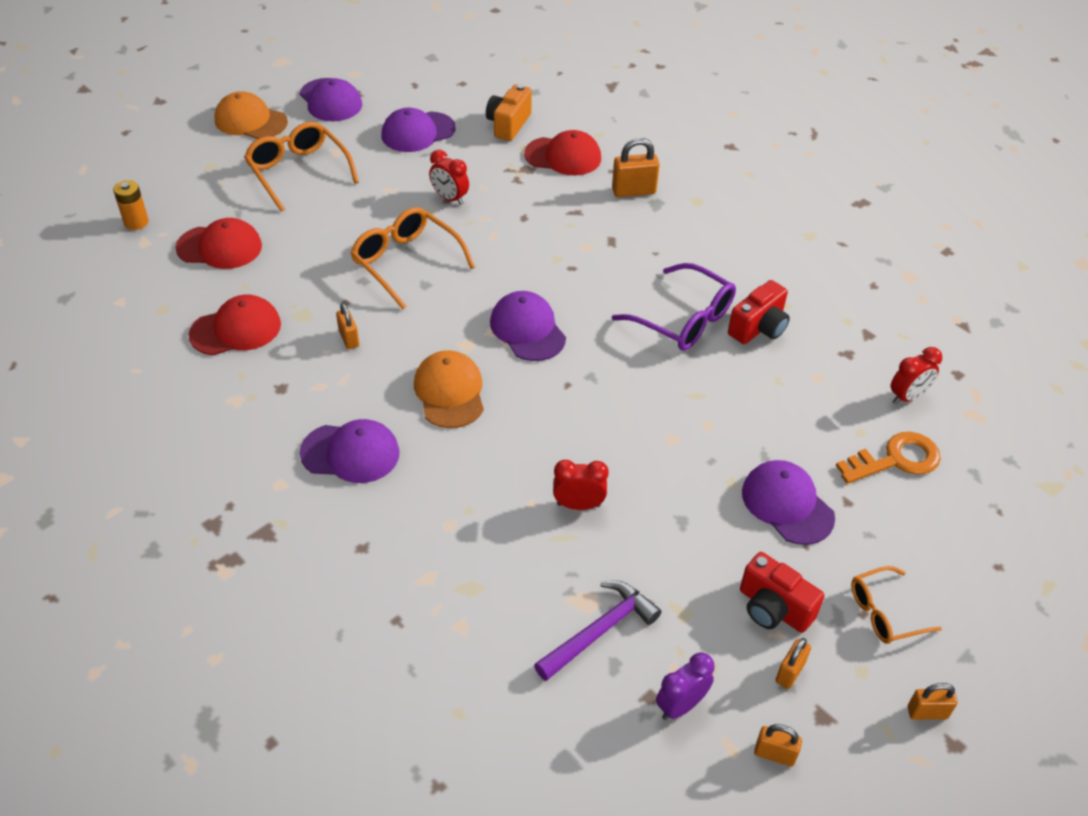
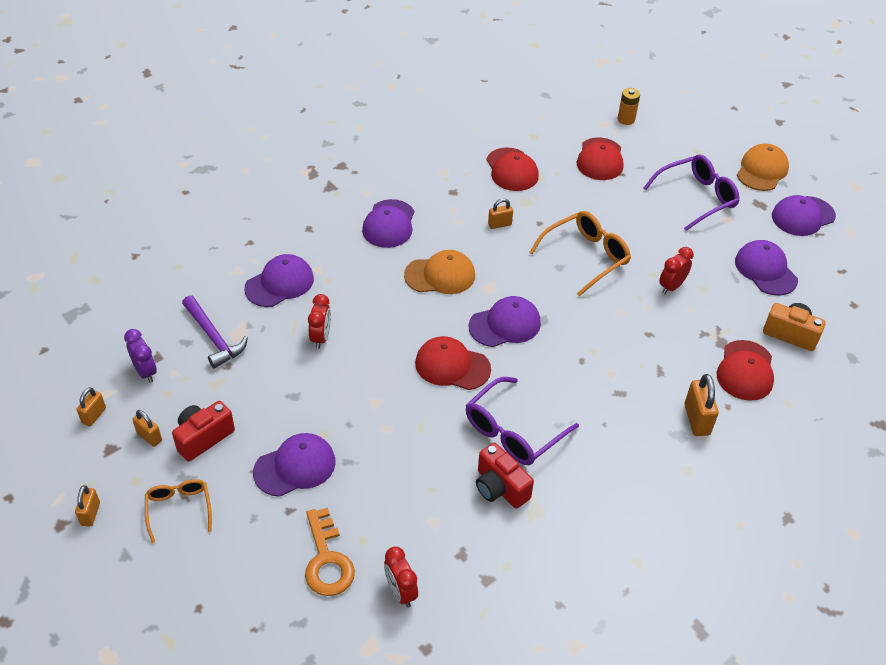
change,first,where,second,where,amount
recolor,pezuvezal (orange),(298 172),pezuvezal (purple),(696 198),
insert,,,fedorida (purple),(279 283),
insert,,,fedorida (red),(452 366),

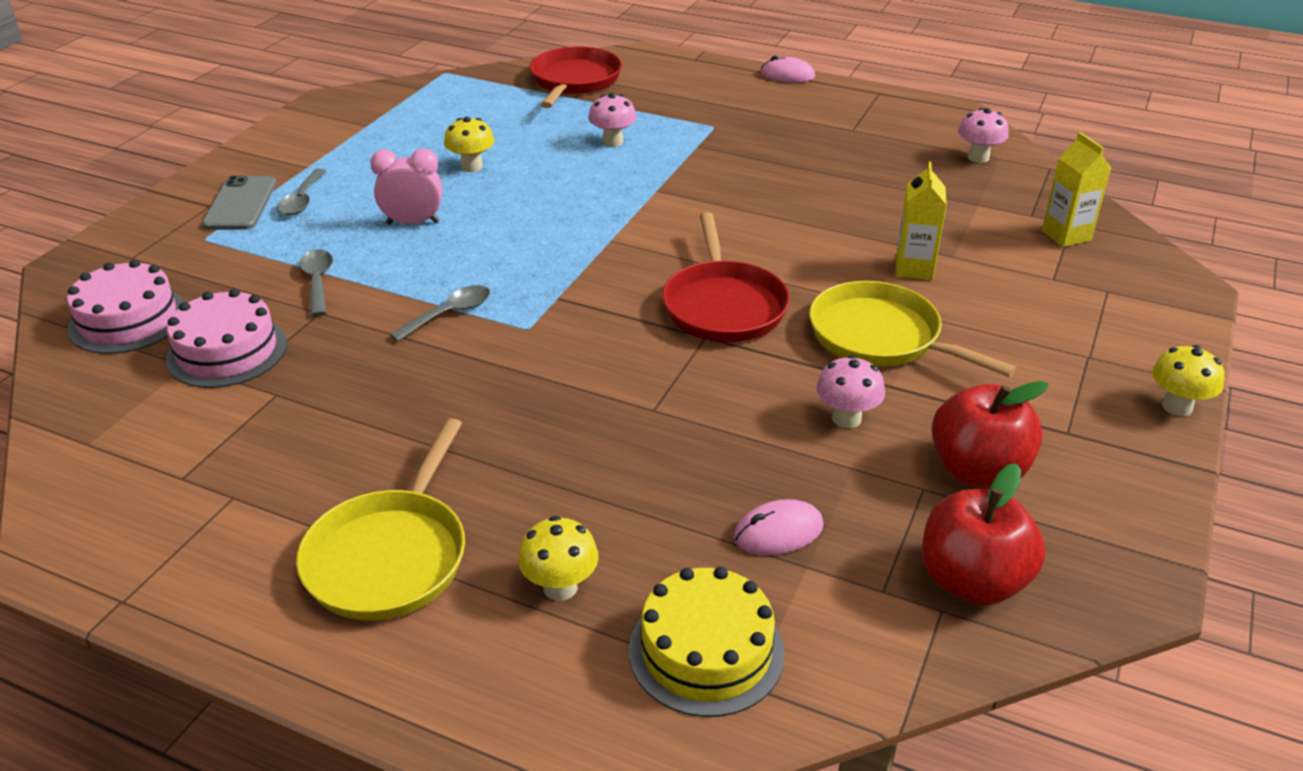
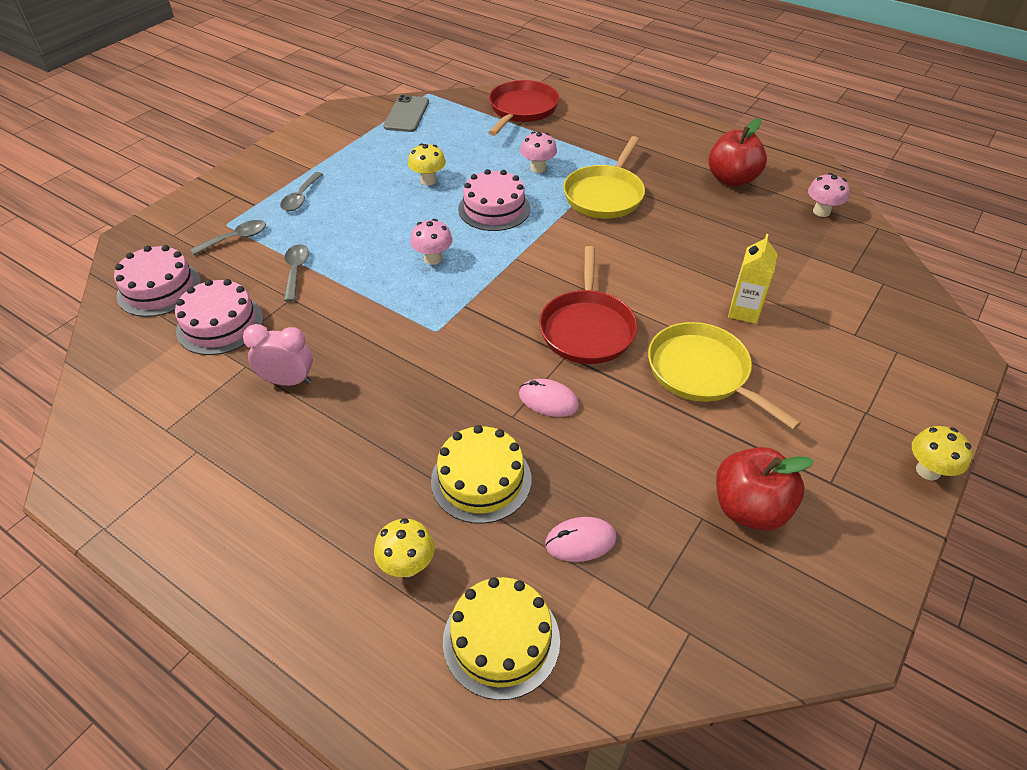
change,first,where,second,where,amount
move,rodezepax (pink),(787 75),,(548 400),
delete,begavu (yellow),(1066 235),,,
move,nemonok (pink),(413 223),,(288 381),
move,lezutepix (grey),(240 204),,(406 114),
move,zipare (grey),(449 314),,(235 239),
move,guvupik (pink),(846 418),,(433 259),
move,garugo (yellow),(390 556),,(605 195),
move,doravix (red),(972 581),,(731 179),
insert,,,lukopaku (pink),(494 209),
insert,,,lukopaku (yellow),(481 480),

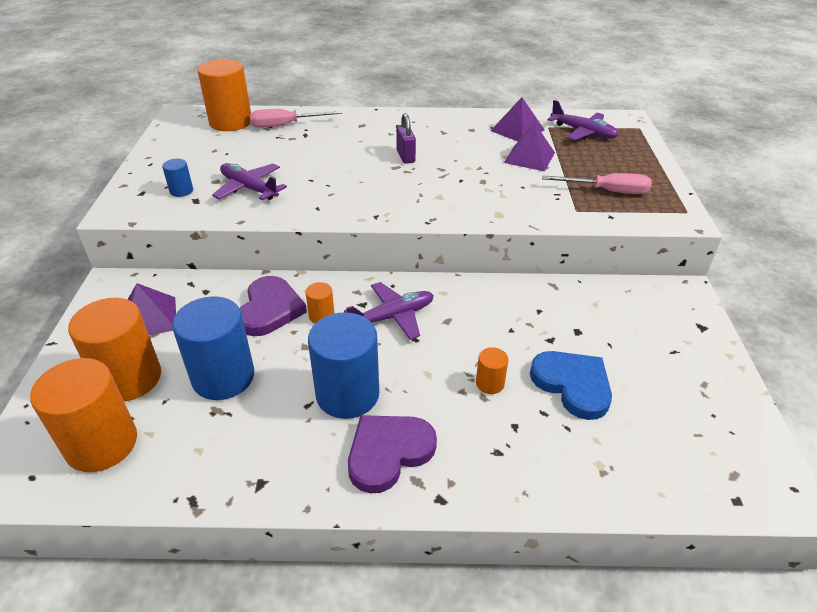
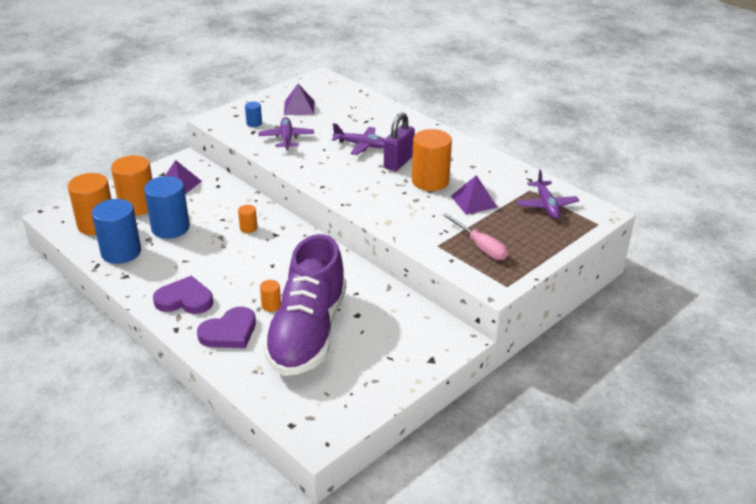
change,first,where,second,where,amount
move,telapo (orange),(230 122),,(430 181),
move,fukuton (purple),(517 130),,(299 107),
delete,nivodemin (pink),(285 125),,,
resize,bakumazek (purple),(405 156),,(398 162),x1.54
move,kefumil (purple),(270 309),,(229 332),
move,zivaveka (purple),(393 316),,(362 145),
move,telapo (blue),(347 394),,(121 252),
replace,kefumil (blue),(572 385),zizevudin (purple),(307 333),

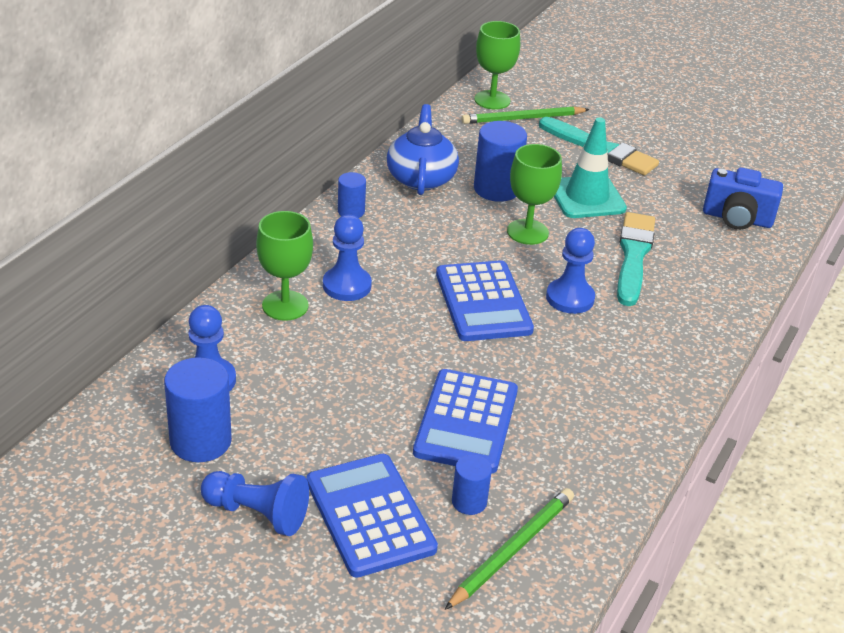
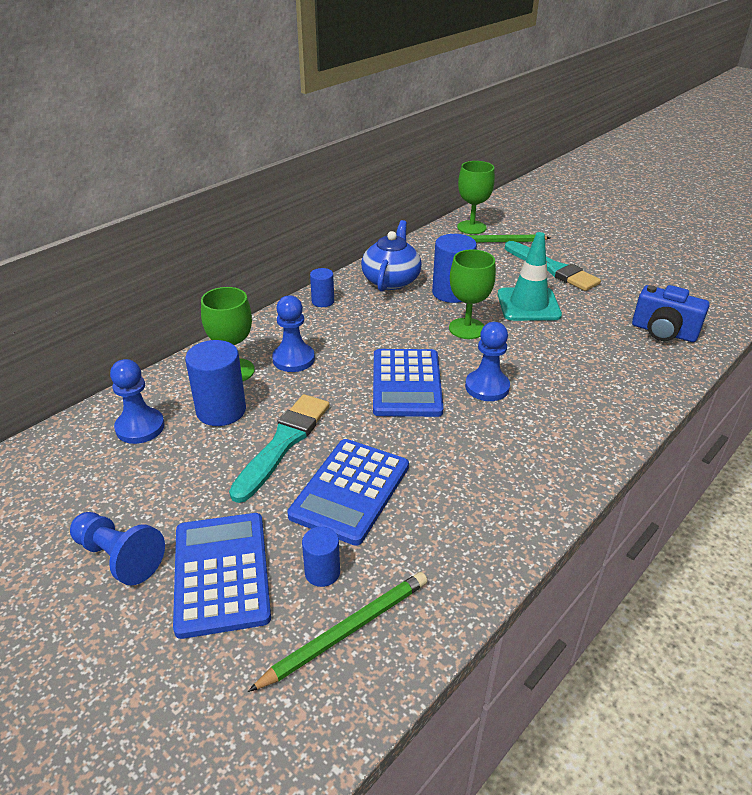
change,first,where,second,where,amount
move,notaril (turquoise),(633 256),,(283 443),
move,telapo (blue),(200 441),,(221 410),

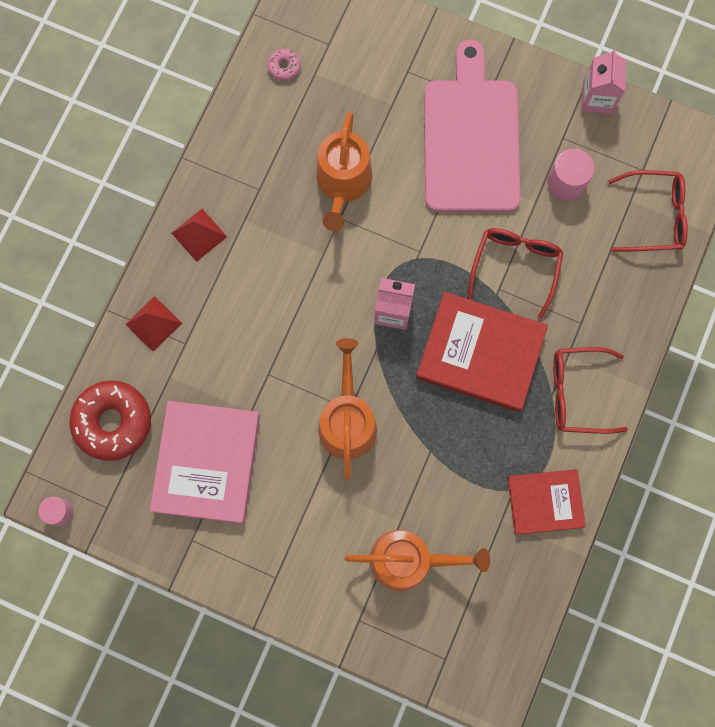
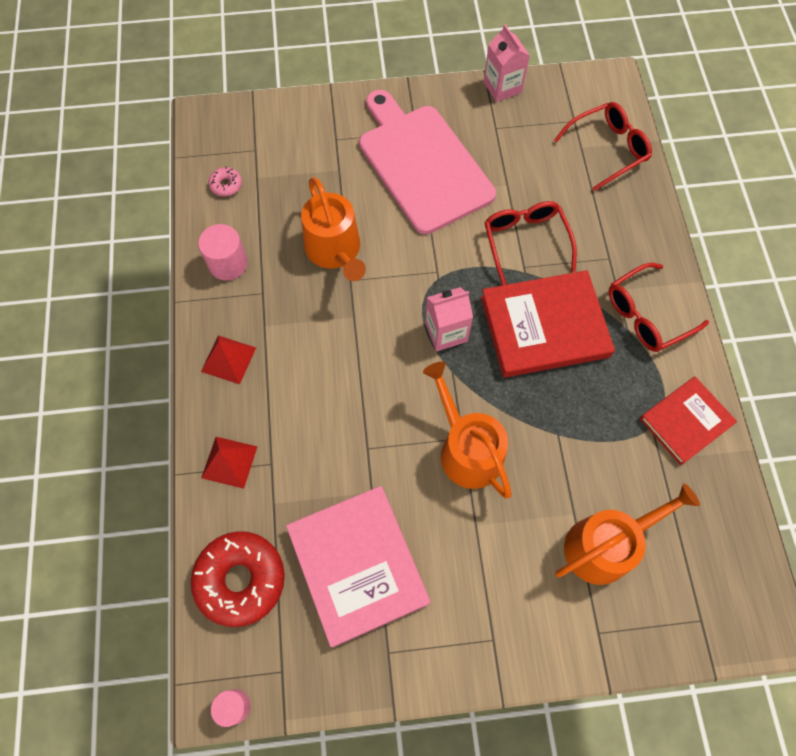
change,first,where,second,where,amount
move,telapo (pink),(566 182),,(228 263),

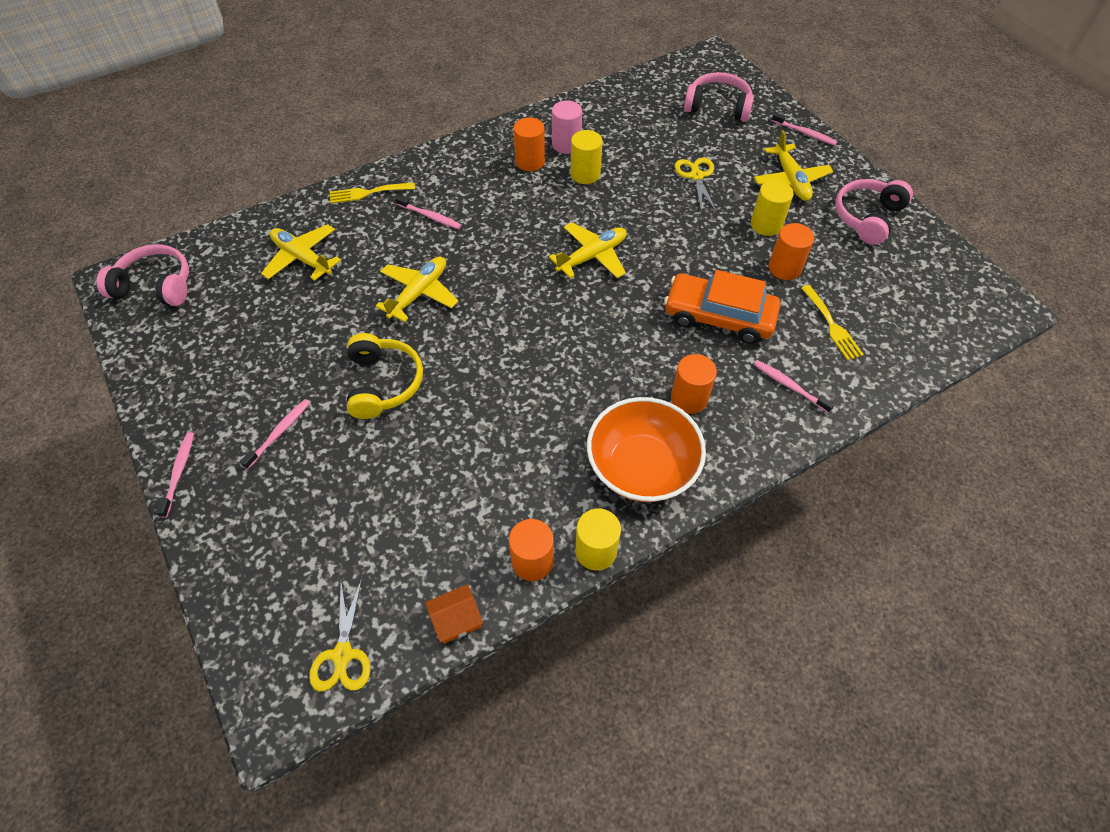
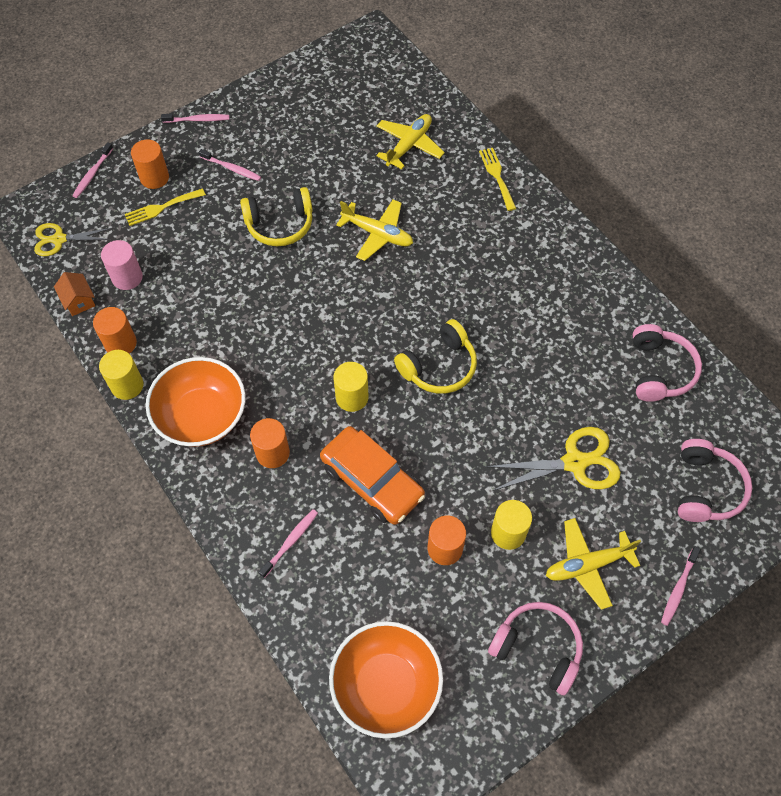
change,first,where,second,where,amount
move,telapo (pink),(566 144),,(127 277),
move,telapo (orange),(530 161),,(154 178),
move,telapo (yellow),(585 174),,(352 397),
resize,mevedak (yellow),(696 176),,(575 462),x1.51
move,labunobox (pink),(430 216),,(92 174),
replace,zivaveka (yellow),(592 256),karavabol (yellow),(439 366),
move,karavabol (pink),(155 286),,(659 370),
rotate,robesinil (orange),(719 316),,(372 481),120 degrees clockwise
move,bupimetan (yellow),(832 325),,(161 208),
insert,,,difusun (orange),(386 685),

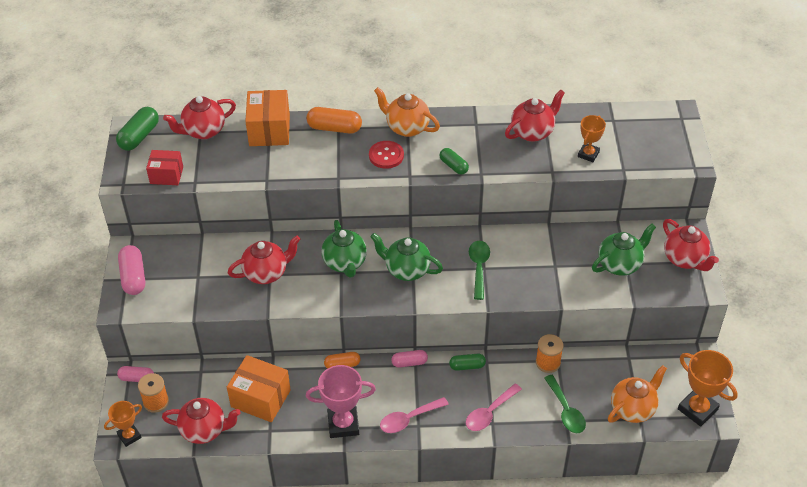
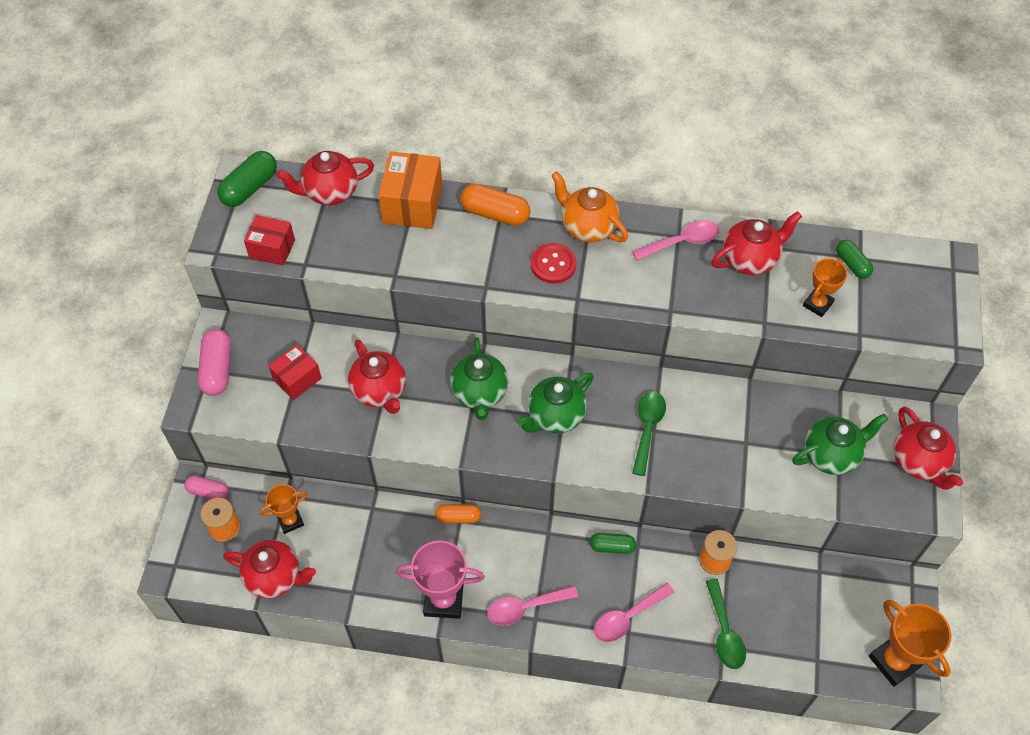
change,first,where,second,where,amount
move,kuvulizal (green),(453 166),,(852 264),
rotate,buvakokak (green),(406 270),,(555 416),75 degrees counterclockwise
rotate,buvakokak (red),(266 273),,(380 391),75 degrees clockwise
delete,kuvulizal (pink),(409 363),,,
delete,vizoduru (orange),(260 398),,,
delete,buvakokak (orange),(633 409),,,
move,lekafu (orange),(129 436),,(290 521),
insert,,,zipare (pink),(682 242),
insert,,,vizoduru (red),(297 379),

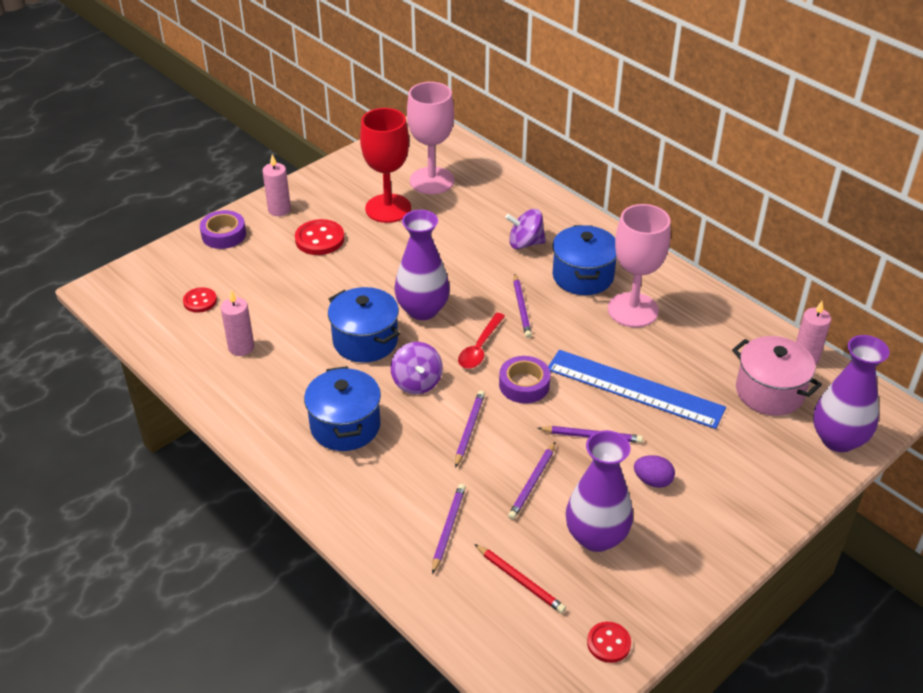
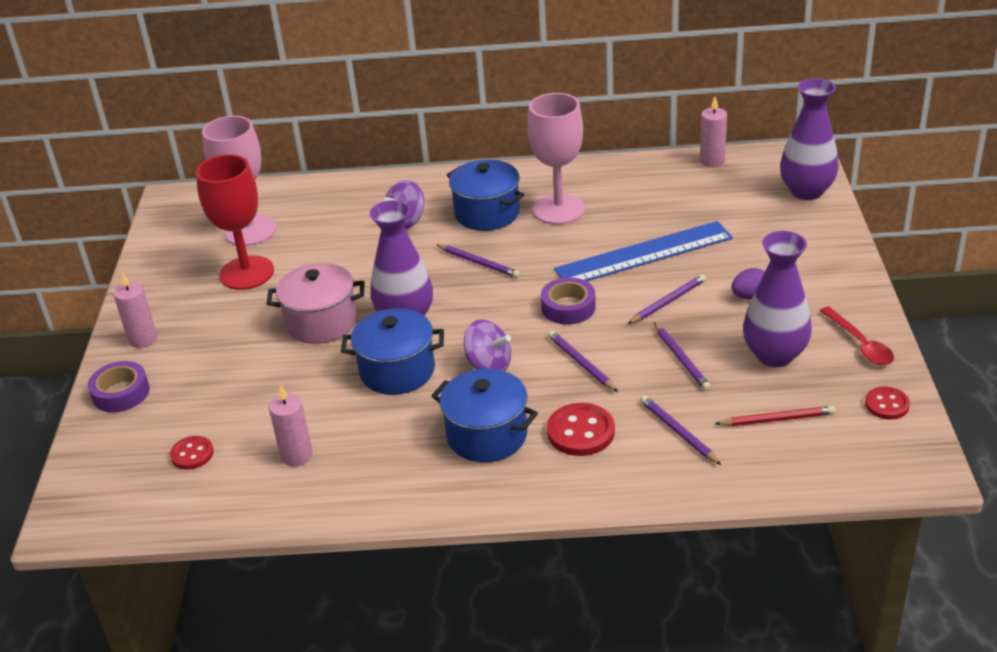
change,first,where,second,where,amount
move,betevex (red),(319 239),,(580 432),
move,zipare (red),(480 348),,(860 344),
move,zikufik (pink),(769 392),,(321 322),

